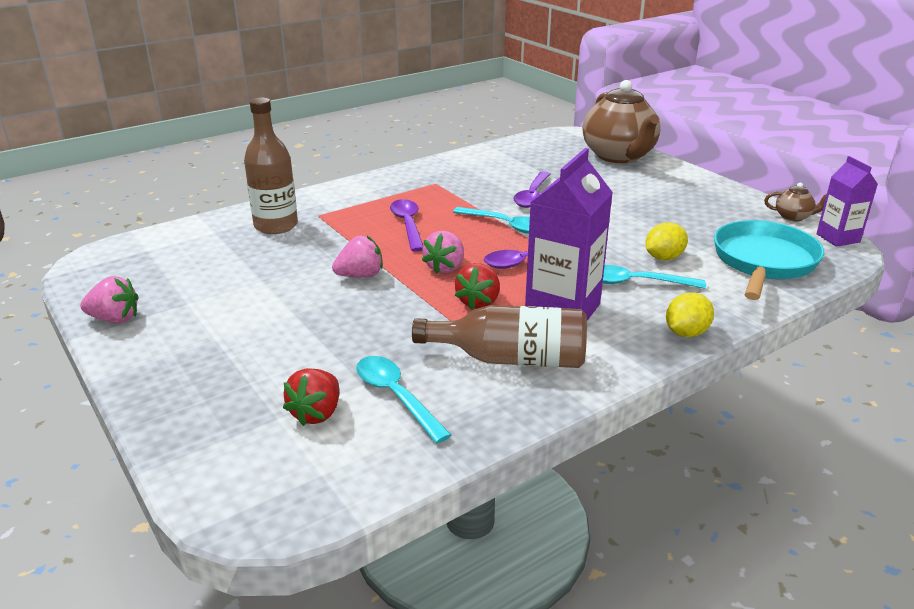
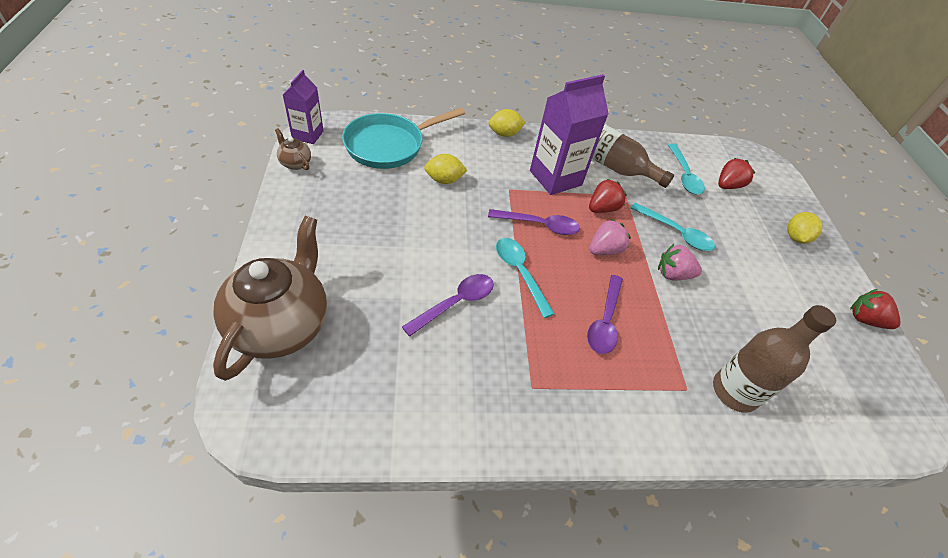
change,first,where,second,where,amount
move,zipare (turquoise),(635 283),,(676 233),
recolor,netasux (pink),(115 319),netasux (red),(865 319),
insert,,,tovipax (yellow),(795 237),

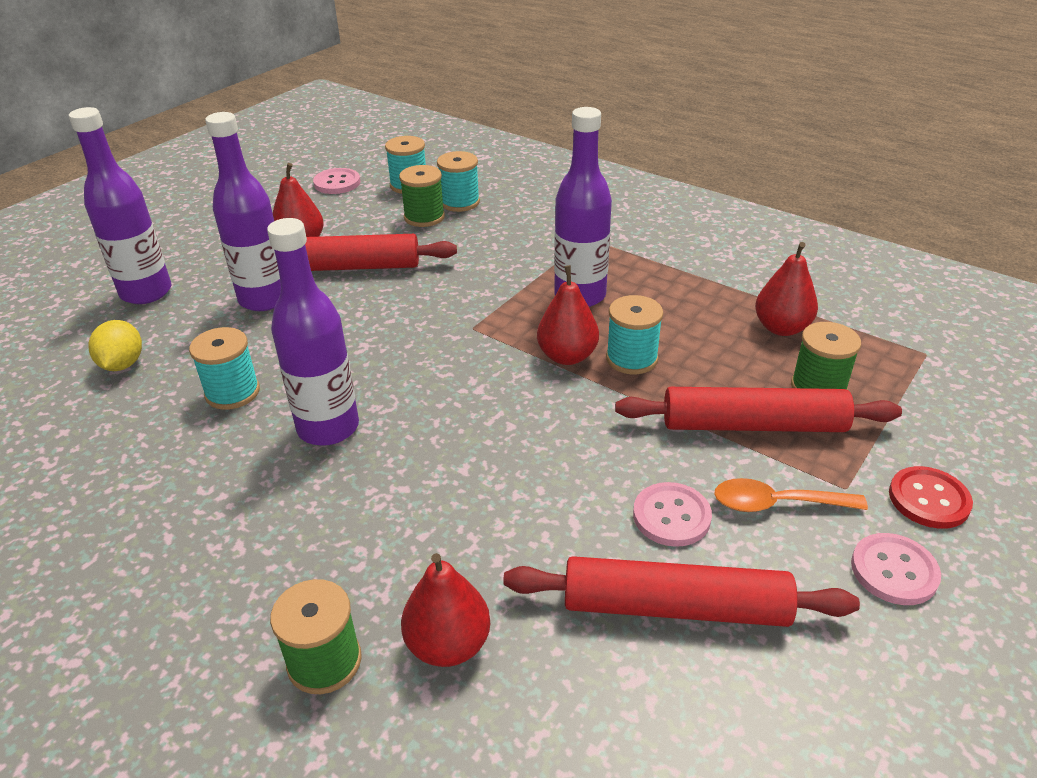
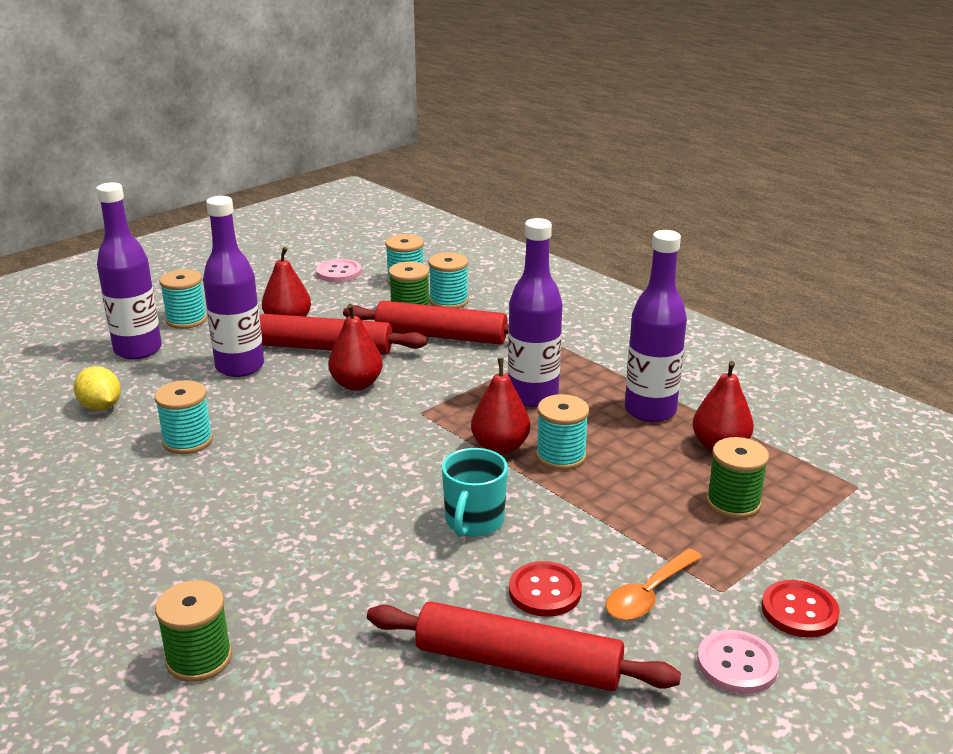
change,first,where,second,where,amount
move,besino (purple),(328 428),,(650 411),
rotate,tovipax (yellow),(122 364),,(101 407),45 degrees counterclockwise
move,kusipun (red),(753 425),,(441 336),
rotate,zipare (orange),(776 504),,(648 595),60 degrees counterclockwise
recolor,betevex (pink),(671 516),betevex (red),(545 591),
move,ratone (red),(448 644),,(356 384),
insert,,,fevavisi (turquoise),(186 320),
insert,,,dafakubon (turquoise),(473 522),

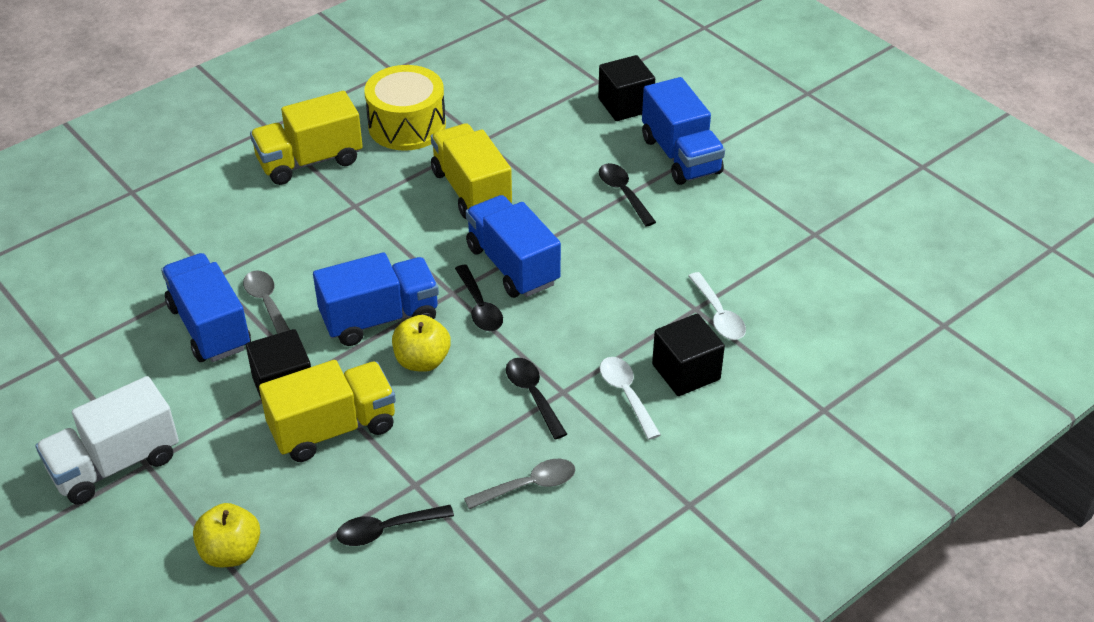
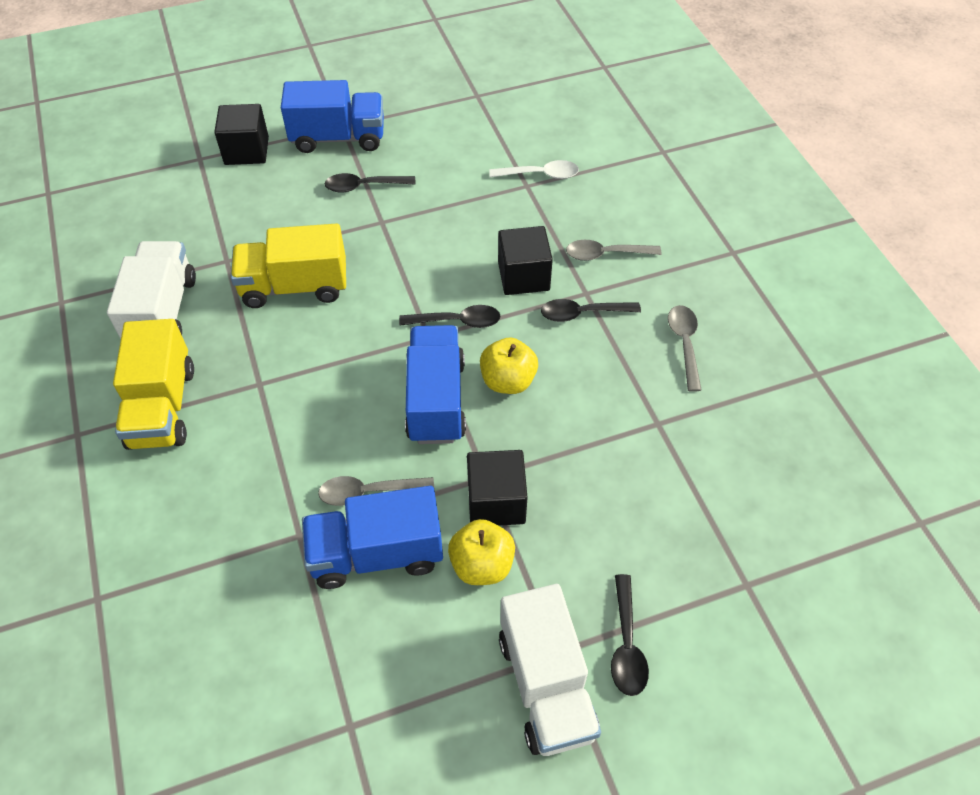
change,first,where,second,where,amount
replace,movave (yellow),(407 125),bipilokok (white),(162 312),
delete,bipilokok (blue),(512 265),,,
move,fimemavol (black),(686 372),,(523 276),
recolor,zipare (white),(626 395),zipare (grey),(605 254),
delete,bipilokok (yellow),(333 428),,,
move,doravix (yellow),(231 552),,(482 565),
move,zipare (black),(387 530),,(626 644),

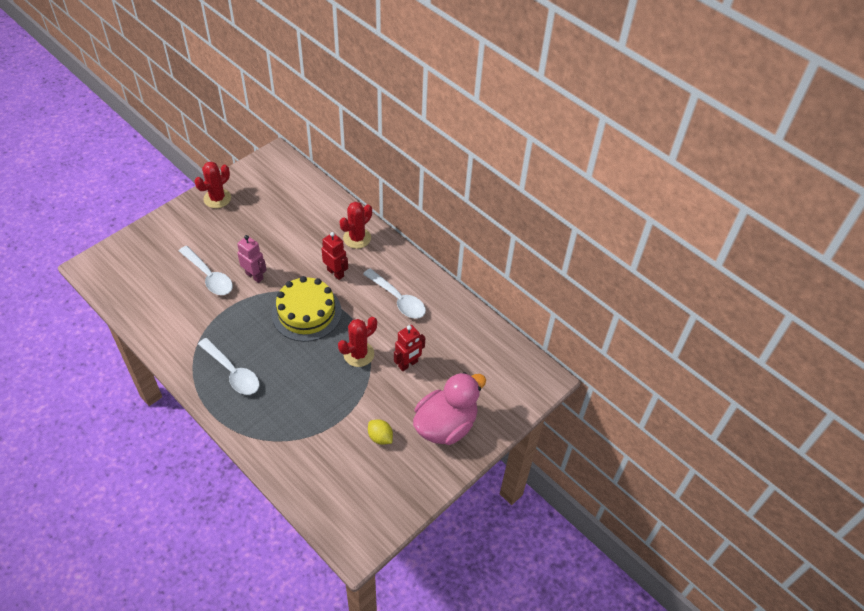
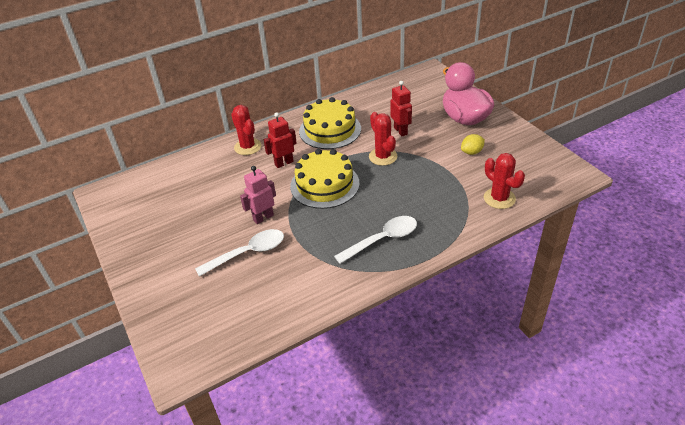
change,first,where,second,where,amount
move,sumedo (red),(217 198),,(499 198),
replace,zipare (white),(398 299),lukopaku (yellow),(330 130),

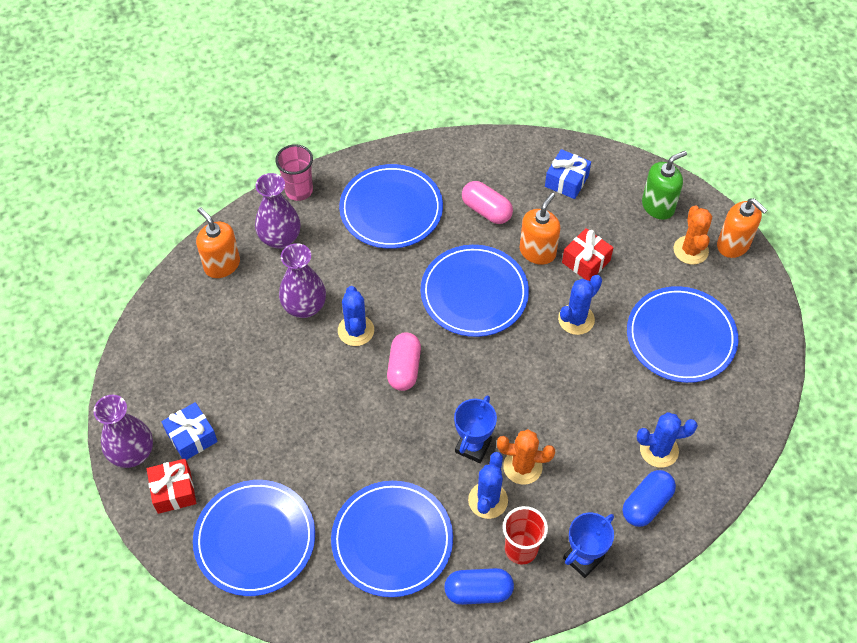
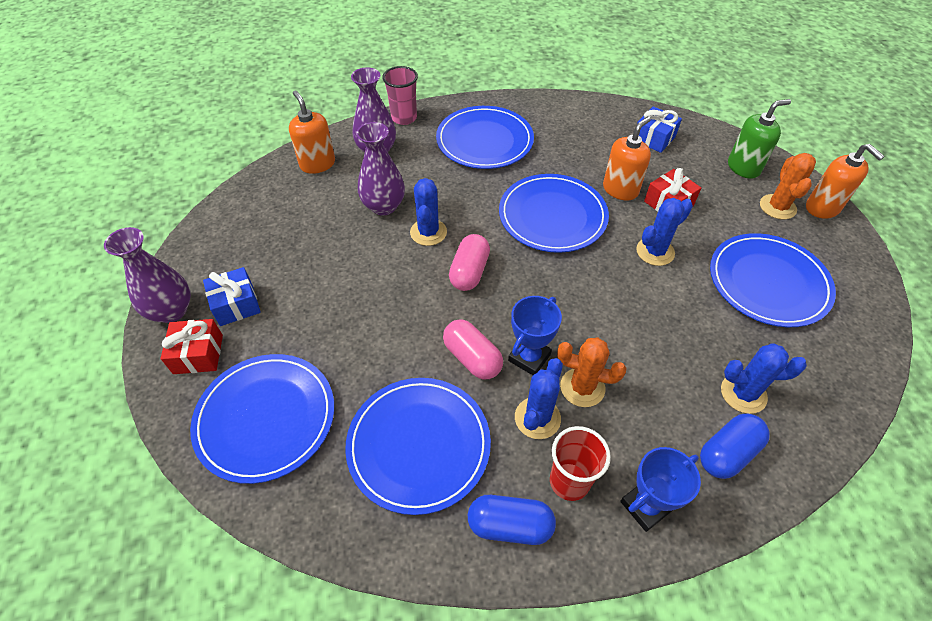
change,first,where,second,where,amount
move,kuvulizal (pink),(486 210),,(472 358),

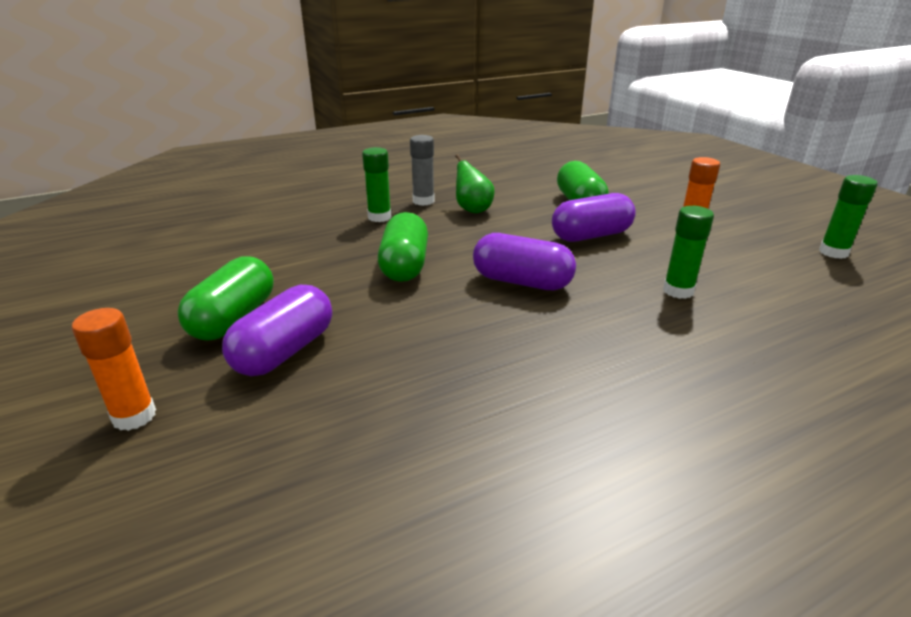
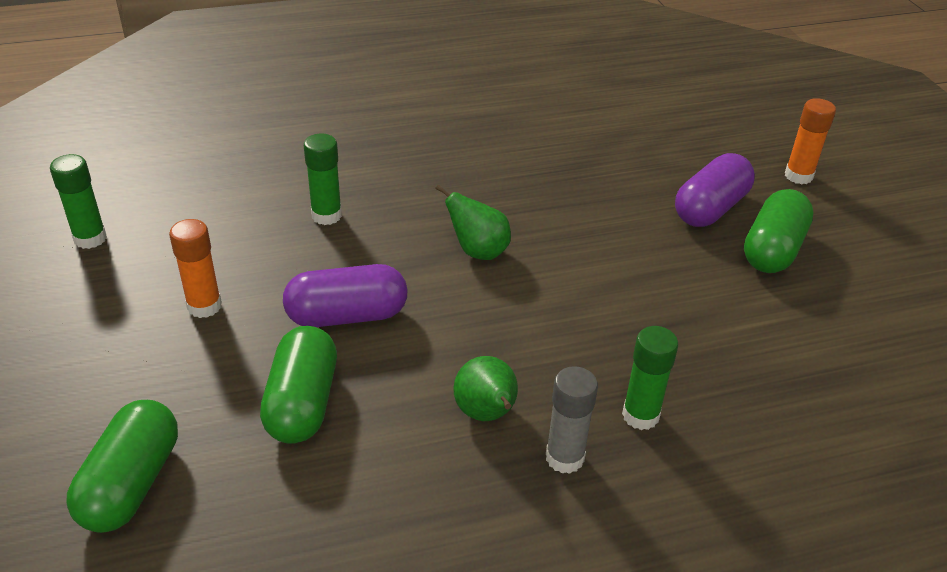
change,first,where,second,where,amount
move,kuvulizal (green),(405 265),,(131 484),
replace,kuvulizal (purple),(522 282),ratone (green),(478 251),

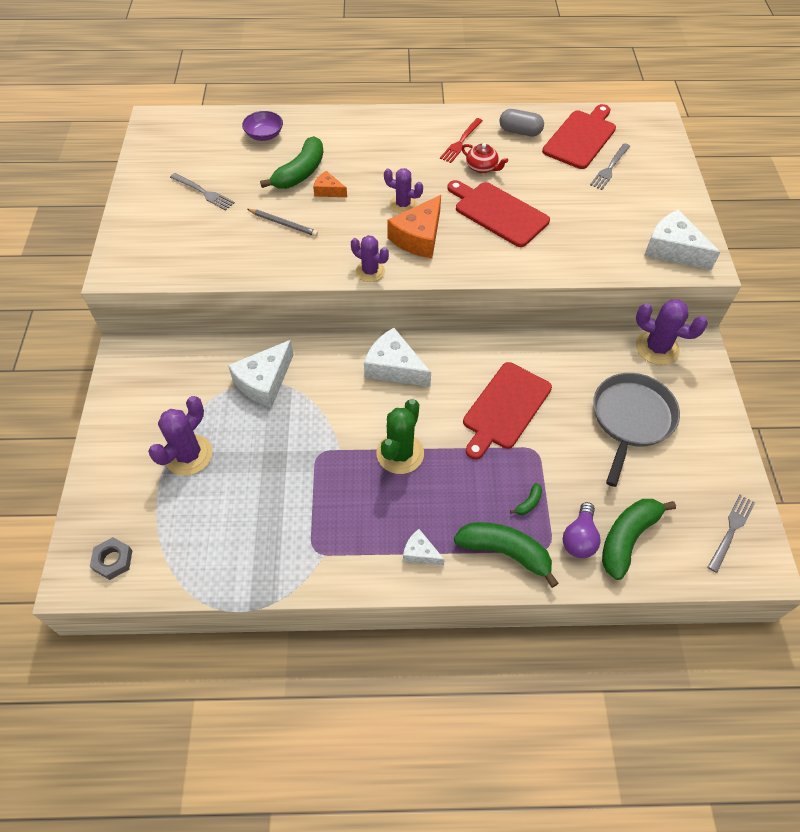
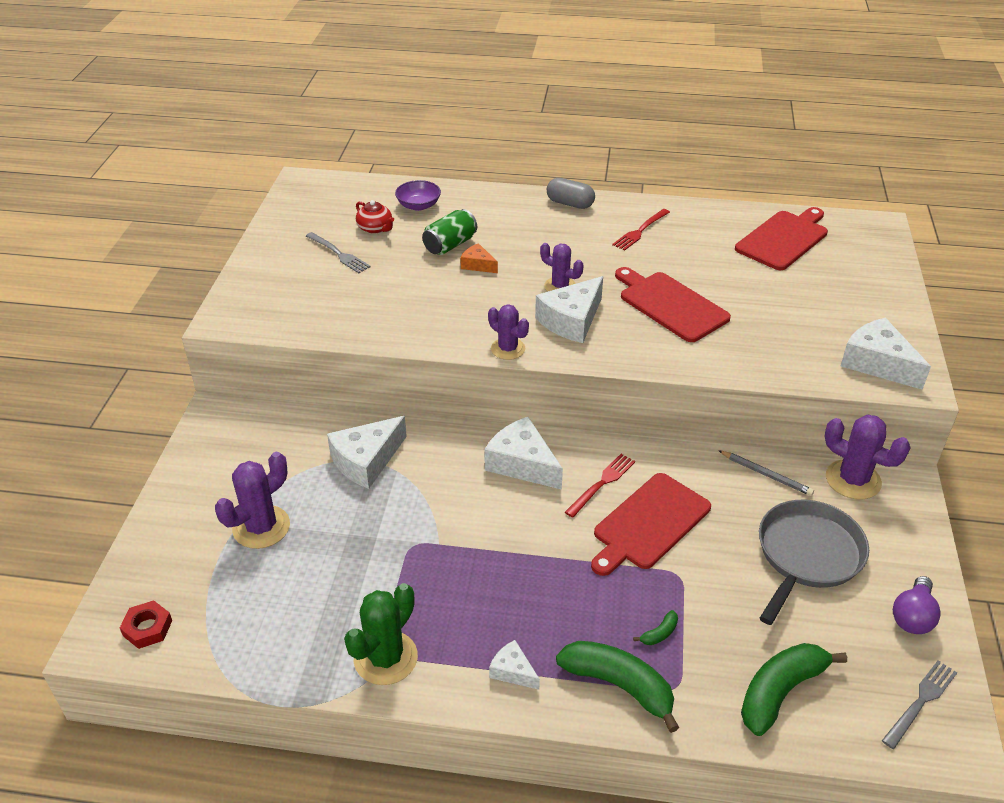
change,first,where,second,where,amount
move,kuvulizal (grey),(520 132),,(570 203),
replace,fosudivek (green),(300 173),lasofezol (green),(450 245),
move,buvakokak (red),(482 167),,(375 228),
delete,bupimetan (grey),(609 168),,,
recolor,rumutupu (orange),(418 237),rumutupu (white),(571 320),
move,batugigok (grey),(283 224),,(766 475),
move,sumedo (green),(400 453),,(385 658),
move,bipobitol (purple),(579 538),,(912 616),
recolor,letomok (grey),(113 560),letomok (red),(147 628),
insert,,,bupimetan (red),(602 483),

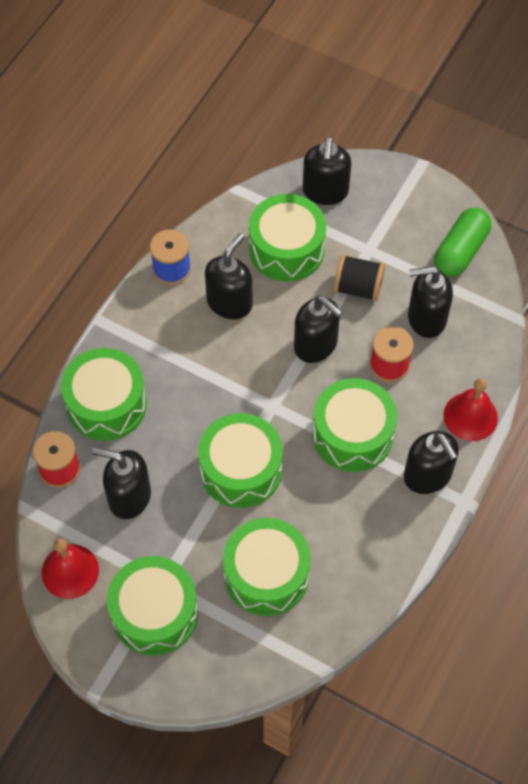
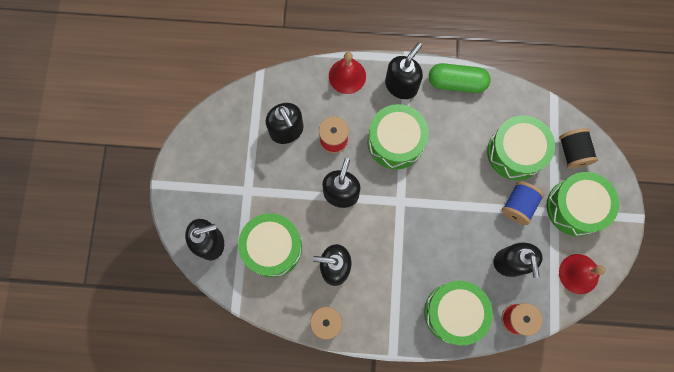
change,first,where,second,where,amount
move,kuvulizal (green),(460 251),,(457 82),
move,fevavisi (black),(358 287),,(572 152),
delete,movave (green),(241 469),,,
insert,,,fevavisi (blue),(518 205),

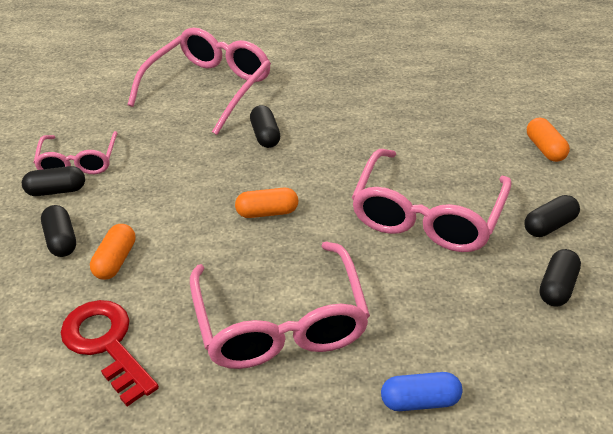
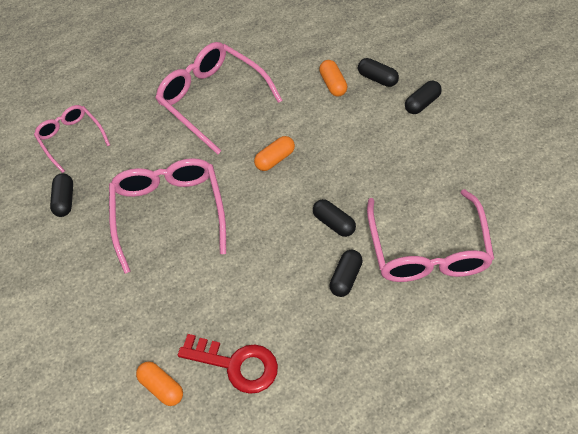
change,first,where,second,where,amount
move,kuvulizal (orange),(545 149),,(161 387),
move,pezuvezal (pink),(78 162),,(71 139),
move,kuvulizal (black),(549 225),,(345 278),
move,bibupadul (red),(106 344),,(236 364),
delete,kuvulizal (blue),(420 401),,,

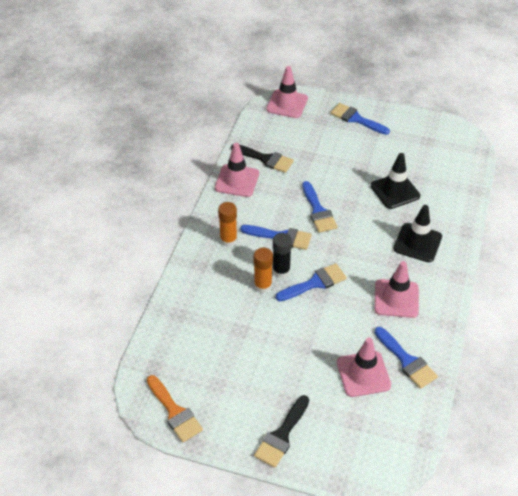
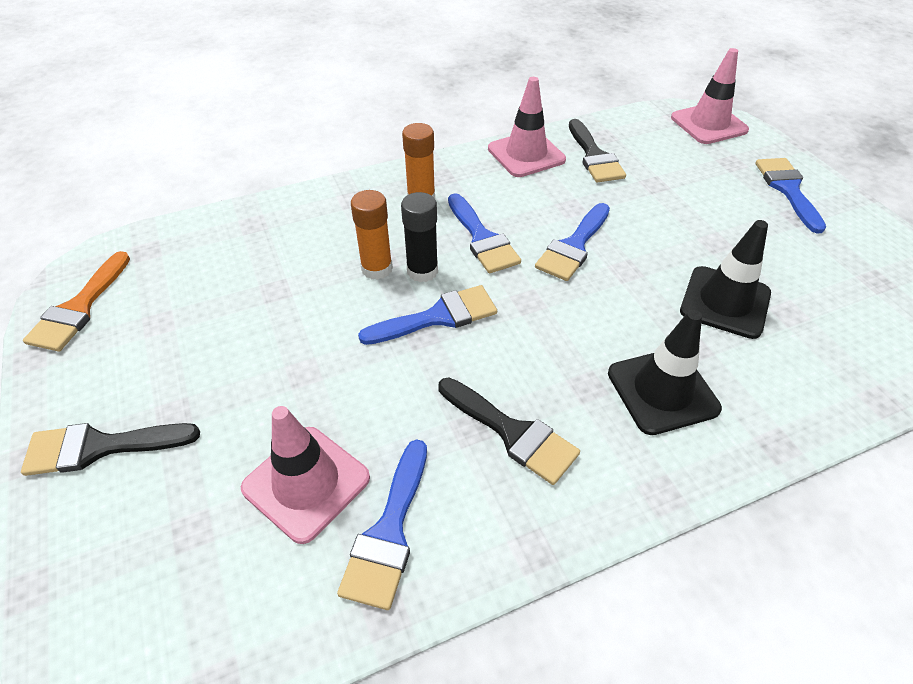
change,first,where,second,where,amount
replace,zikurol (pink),(396 298),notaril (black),(512 433),
rotate,notaril (blue),(315 283),,(438 317),45 degrees counterclockwise

